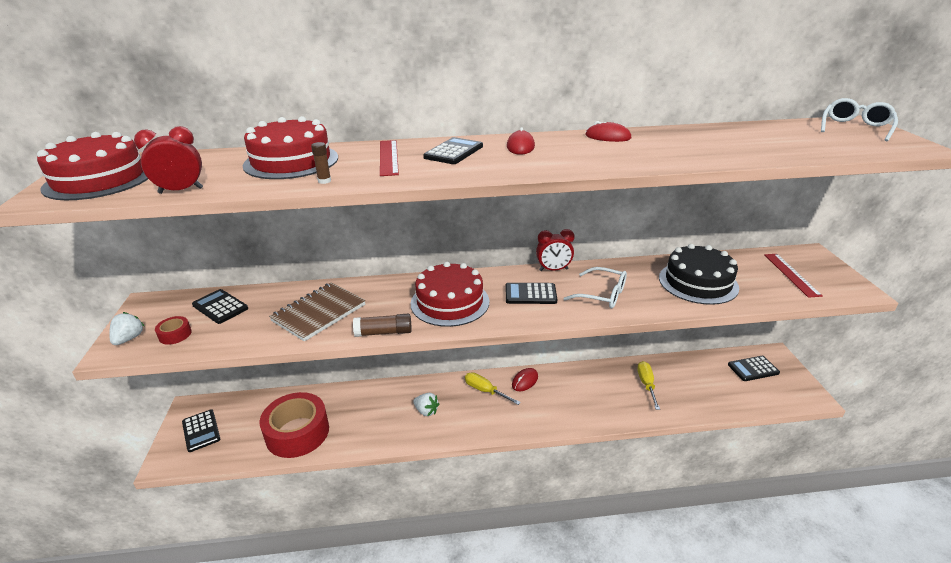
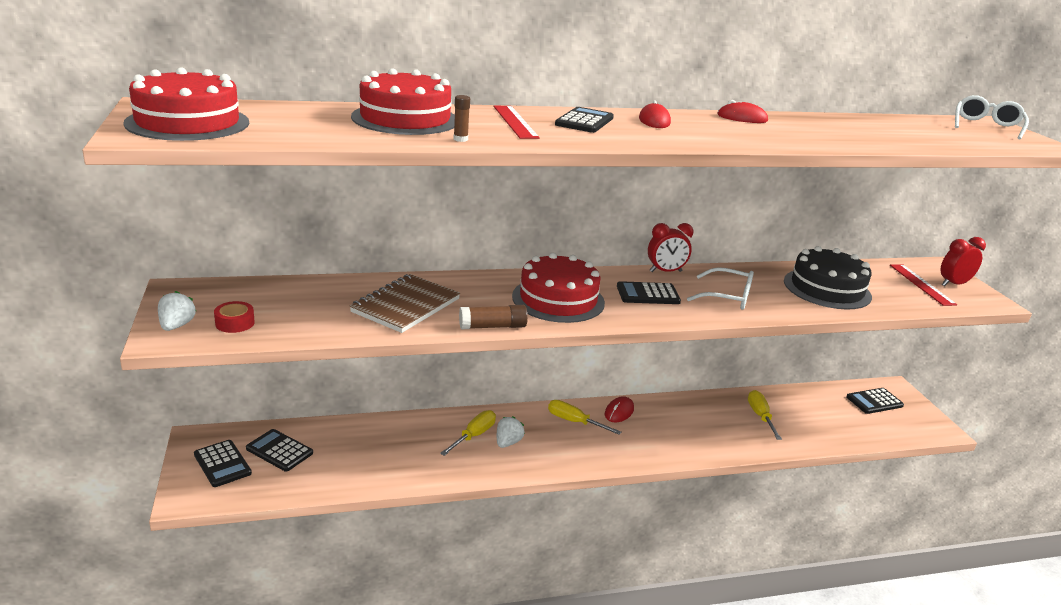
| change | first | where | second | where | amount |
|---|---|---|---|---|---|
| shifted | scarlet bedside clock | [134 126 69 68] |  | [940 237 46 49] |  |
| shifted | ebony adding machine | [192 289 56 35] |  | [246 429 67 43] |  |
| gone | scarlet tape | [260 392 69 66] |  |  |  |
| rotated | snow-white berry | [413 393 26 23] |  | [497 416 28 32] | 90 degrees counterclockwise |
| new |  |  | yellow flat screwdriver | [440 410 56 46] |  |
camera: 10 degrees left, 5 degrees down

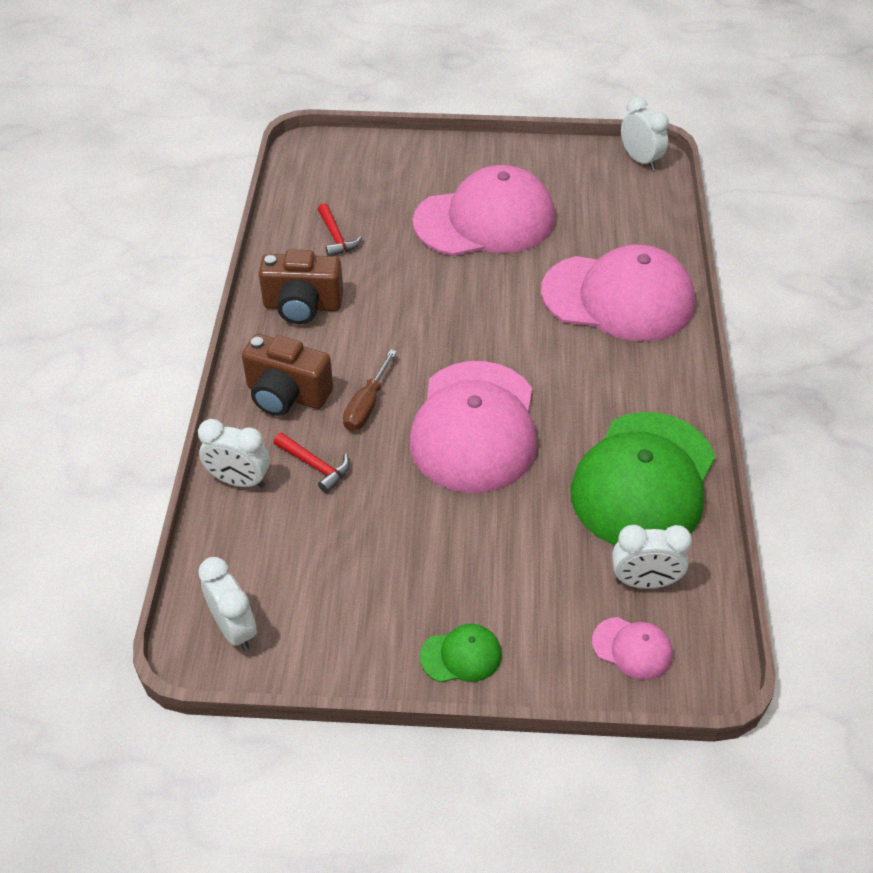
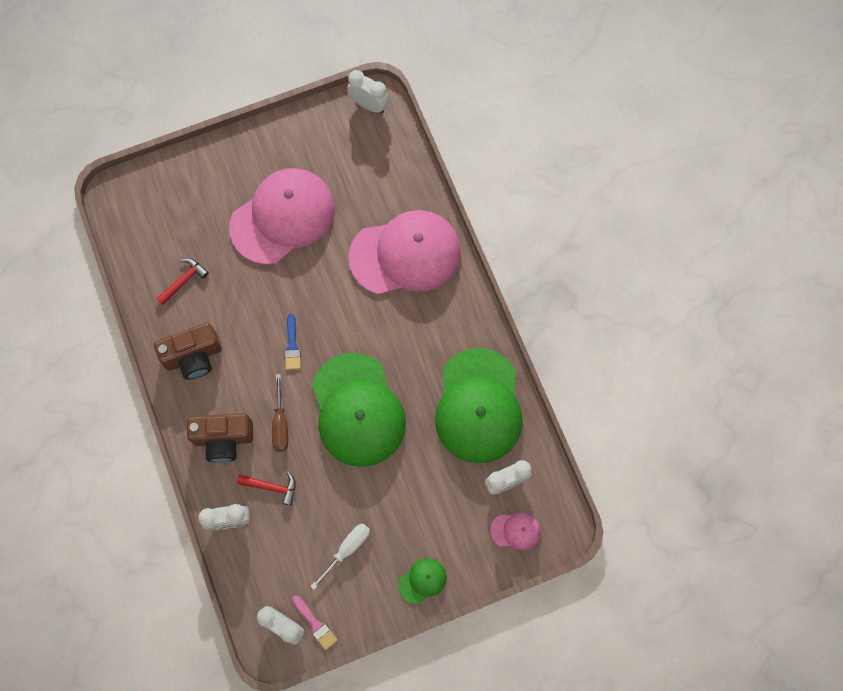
| change | first | where | second | where | amount |
|---|---|---|---|---|---|
| rotated | scarlet hammer | [318 203 44 53] |  | [156 258 53 47] | 90 degrees counterclockwise |
| repainted | pink baseball cap | [410 361 127 132] | leaf-green baseball cap | [312 353 94 114] |  |
| new |  |  | blue brush | [285 314 16 56] |  |
| new |  |  | snow-white flat screwdriver | [310 524 60 66] |  |
| new |  |  | pink brush | [292 595 46 55] |  |
camera: 25 degrees left, 25 degrees up

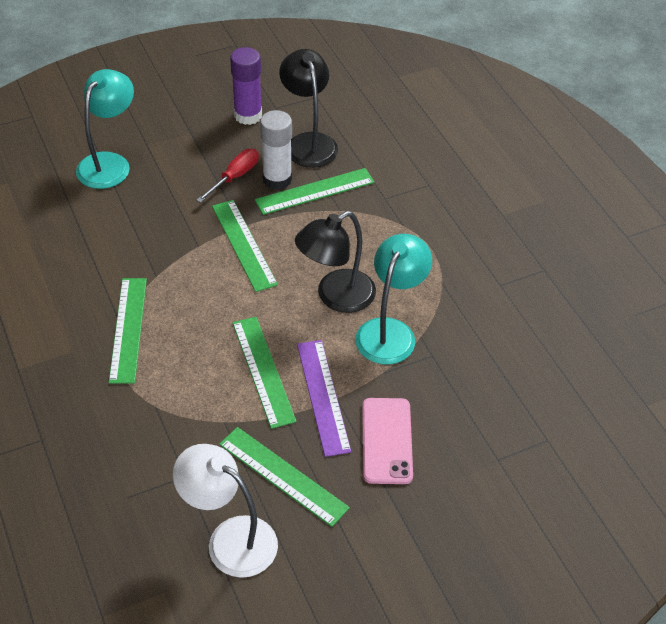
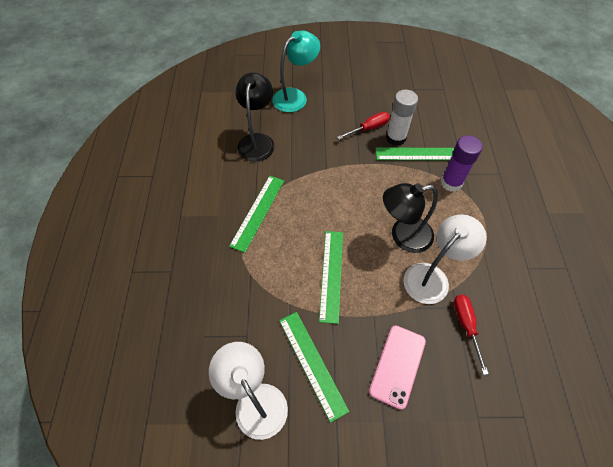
| change | first | where | second | where | amount |
|---|---|---|---|---|---|
| shifted | purple stick of glue | [230 47 32 78] |  | [441 136 41 56] |  |
| shifted | ebony lamp | [279 49 59 119] |  | [235 73 39 89] |  |
| gone | leaf-green straightedge | [212 200 66 92] |  |  |  |
| repainted | aqua lamp | [355 234 77 130] | snow-white lamp | [404 214 83 90] |  |
| gone | purple straightedge | [297 340 54 117] |  |  |  |
| new |  |  | scarlet flat screwdriver | [454 294 35 81] |  |
camera: 25 degrees right, 10 degrees up

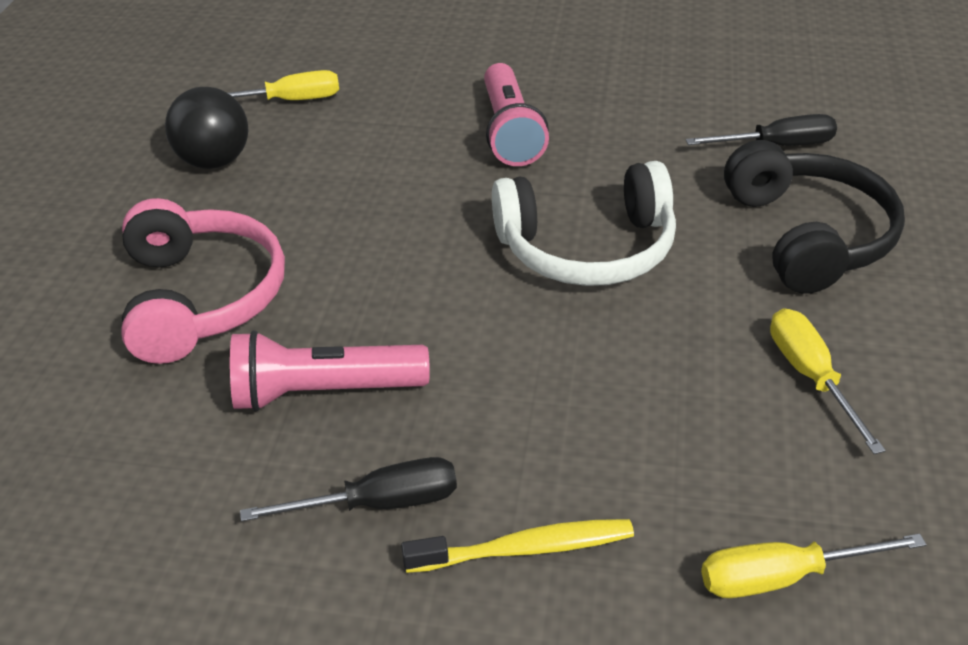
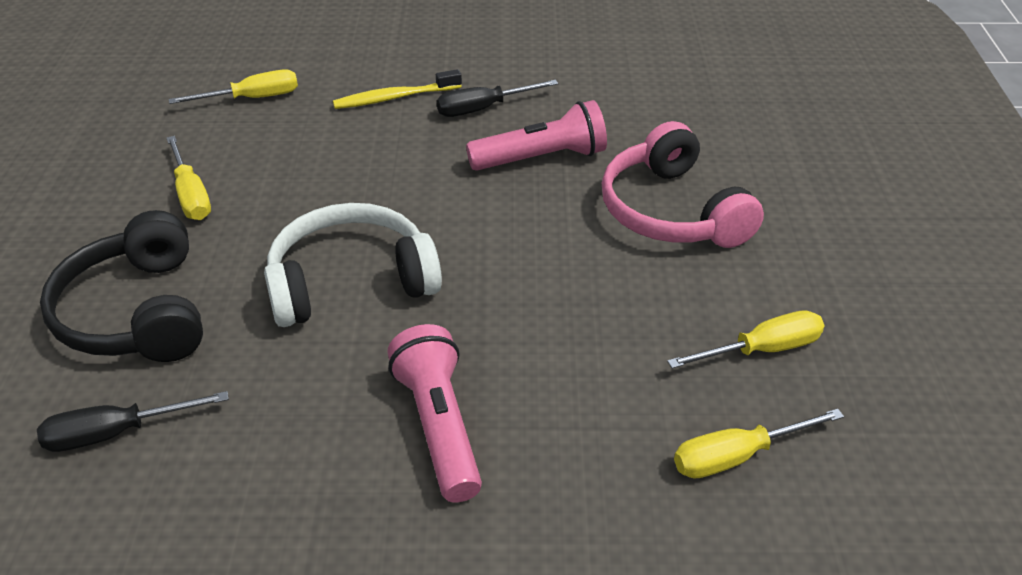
| change | first | where | second | where | amount |
|---|---|---|---|---|---|
| swapped | ebony play ball | [165 87 84 82] | yellow flat screwdriver | [667 311 158 58] |  |
camera: 170 degrees right, 0 degrees up

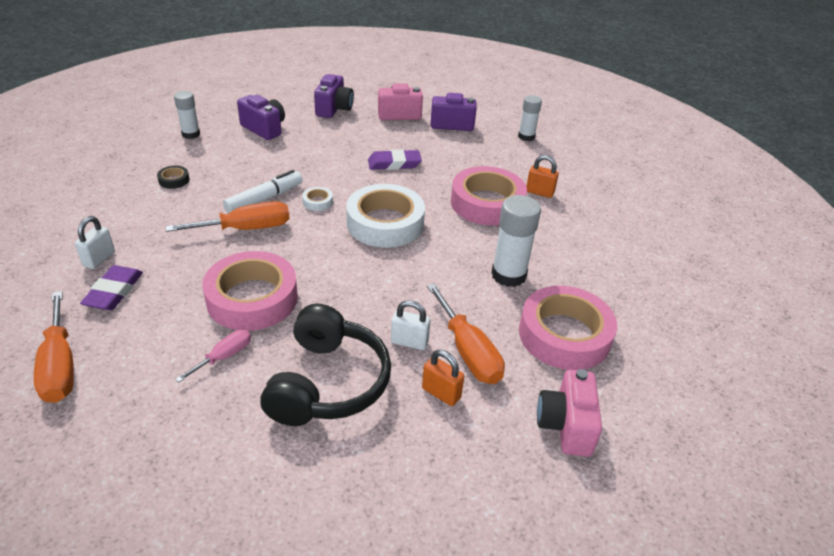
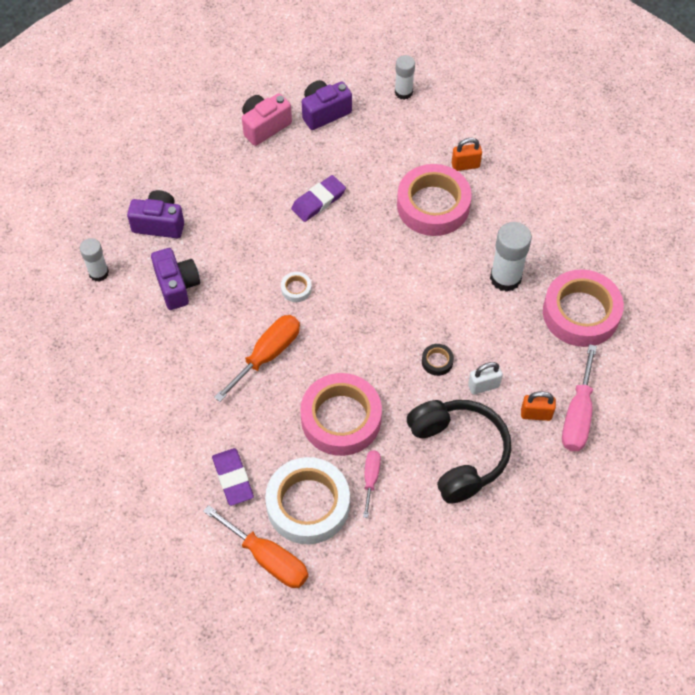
| change | first | where | second | where | amount |
|---|---|---|---|---|---|
| shifted | purple compact camera | [314 74 40 44] |  | [151 248 49 62] |  |
| shifted | ebony tape | [157 166 32 23] |  | [422 344 32 32] |  |
| gone | snow-white marker pen | [223 170 80 43] |  |  |  |
| shifted | snow-white tape | [346 184 79 64] |  | [265 457 85 87] |  |
| gone | snow-white small lock | [75 216 40 53] |  |  |  |
| gone | orange-coloured flat screwdriver | [427 283 78 101] |  |  |  |
| gone | pink compact camera | [537 369 65 88] |  |  |  |
| new |  |  | pink flat screwdriver | [562 344 35 107] |  |
camera: 30 degrees left, 20 degrees up

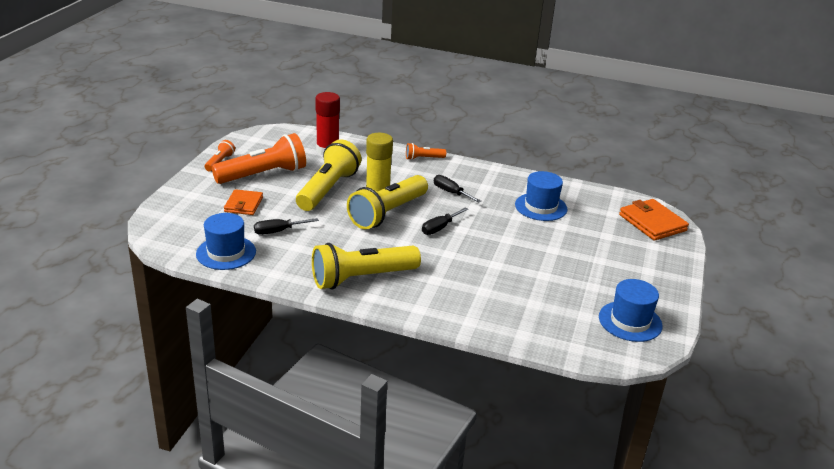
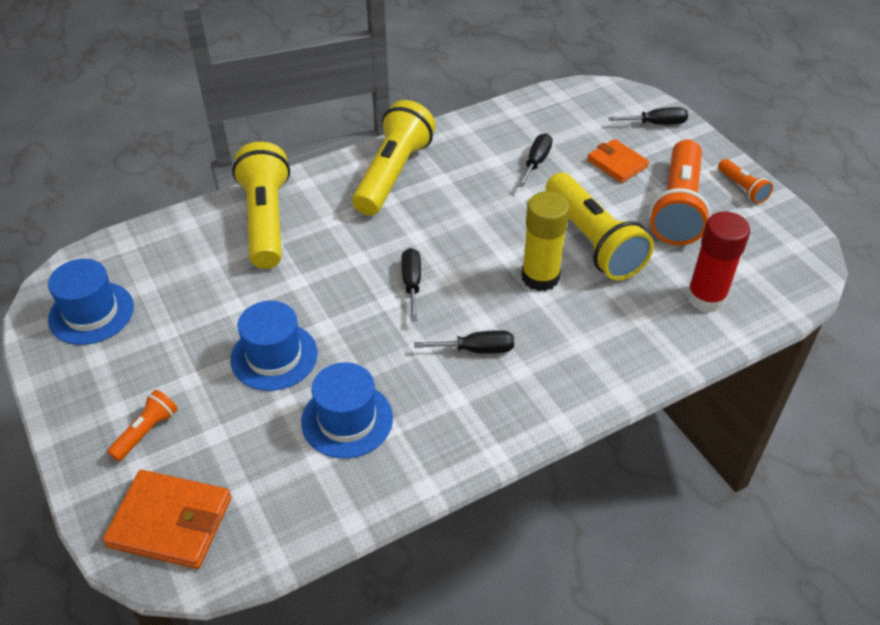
| change | first | where | second | where | amount |
|---|---|---|---|---|---|
| shifted | orange-coloured pocket torch | [406 143 40 17] |  | [107 390 71 72] |  |
| shifted | yellow pocket torch | [347 175 81 54] |  | [232 142 58 127] |  |
| shifted | blue tall hat | [196 213 60 57] |  | [230 301 88 90] |  |
| new |  |  | ebony flat screwdriver | [609 107 79 18] |  |
camera: 135 degrees right, 15 degrees up

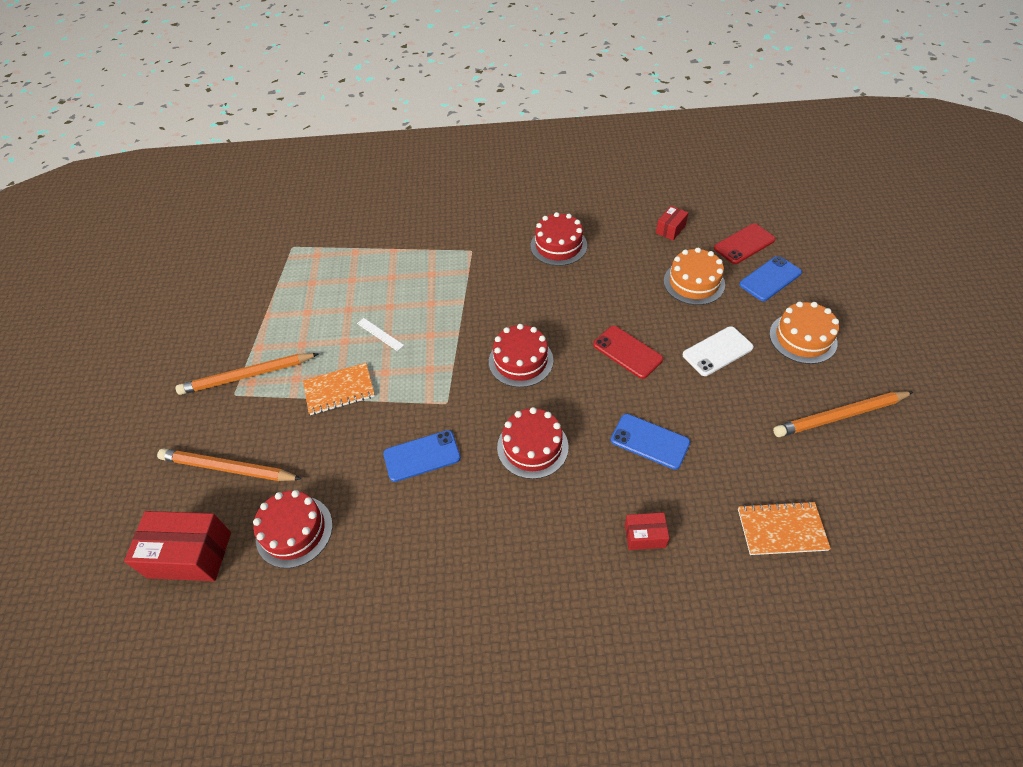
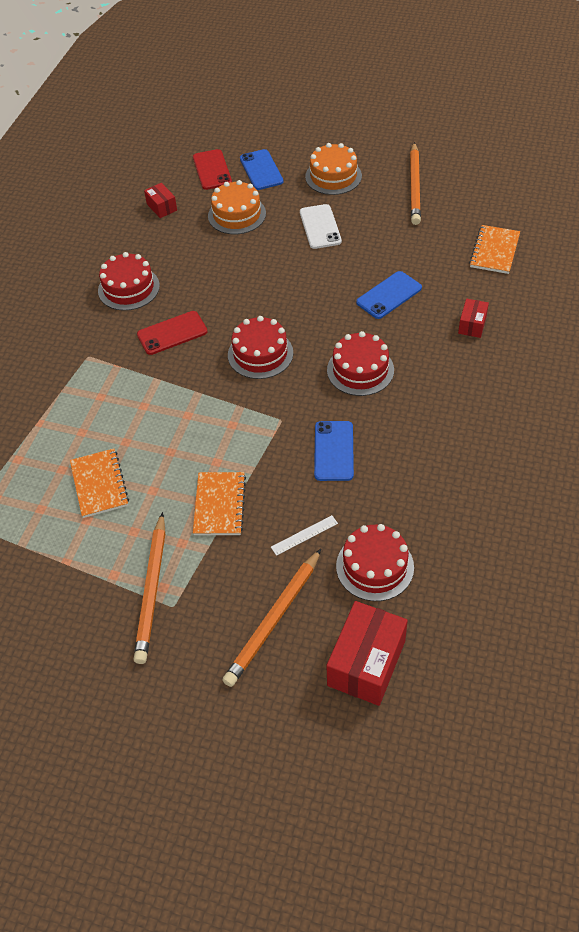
| change | first | where | second | where | amount |
|---|---|---|---|---|---|
| shifted | snow-white straightedge | [357 318 47 33] |  | [271 515 67 41] |  |
| shifted | scarlet mobile phone | [593 326 70 53] |  | [137 311 71 44] |  |
| new |  |  | orange-coloured notepad | [70 448 59 70] |  |
camera: 70 degrees left, 0 degrees up

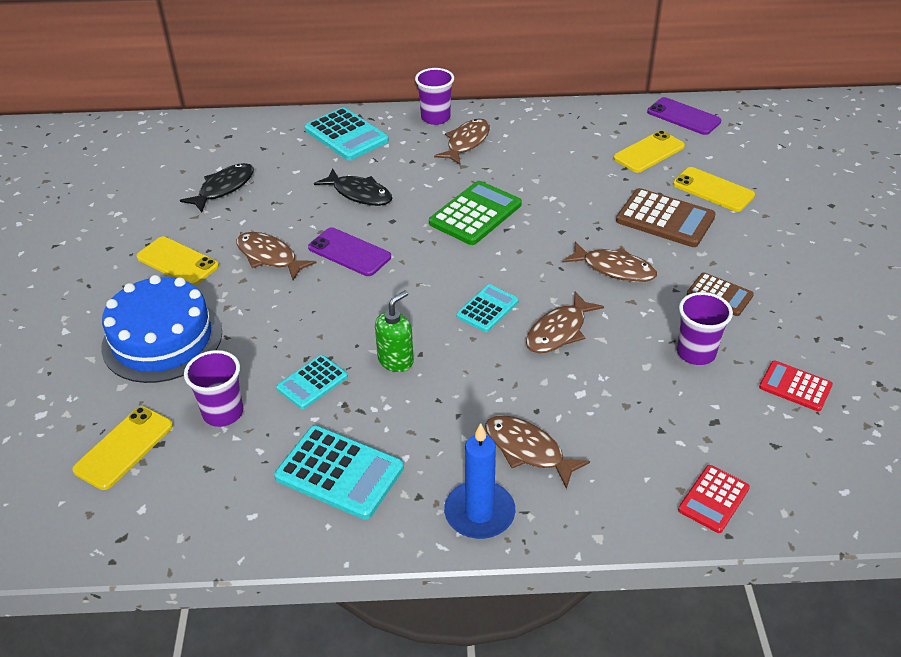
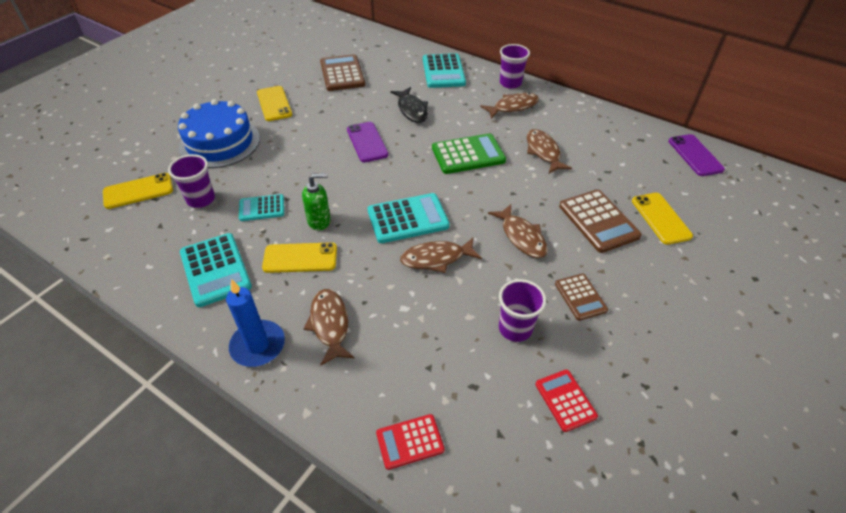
| change | first | where | second | where | amount |
|---|---|---|---|---|---|
| shifted | yellow mobile phone | [613 131 72 42] |  | [262 242 75 31] |  |
| swapped | ebony toy fish | [180 163 74 49] | dark brown adding machine | [320 54 45 37] |  |
| shifted | dark brown toy fish | [236 232 80 48] |  | [527 129 45 44] |  |
| scaled | aqua adding machine | [456 284 63 48] |  | [368 193 82 50] | x1.65 |
camera: 35 degrees right, 5 degrees up

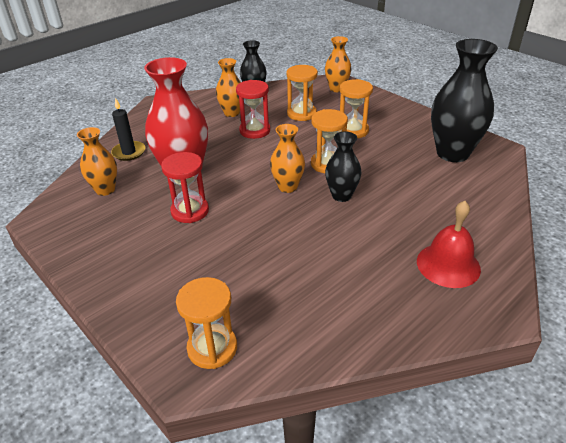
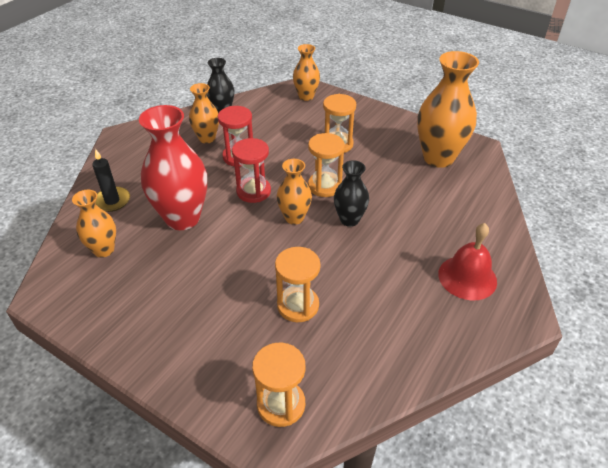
| change | first | where | second | where | amount |
|---|---|---|---|---|---|
| repainted | ebony tall vase | [431 39 67 123] | orange-coloured tall vase | [417 51 62 117] |  |
| shifted | orange-coloured hourglass | [286 65 32 56] |  | [275 247 45 75] |  |
| shifted | scarlet hourglass | [161 152 48 71] |  | [232 138 39 65] |  |
camera: 15 degrees left, 5 degrees up

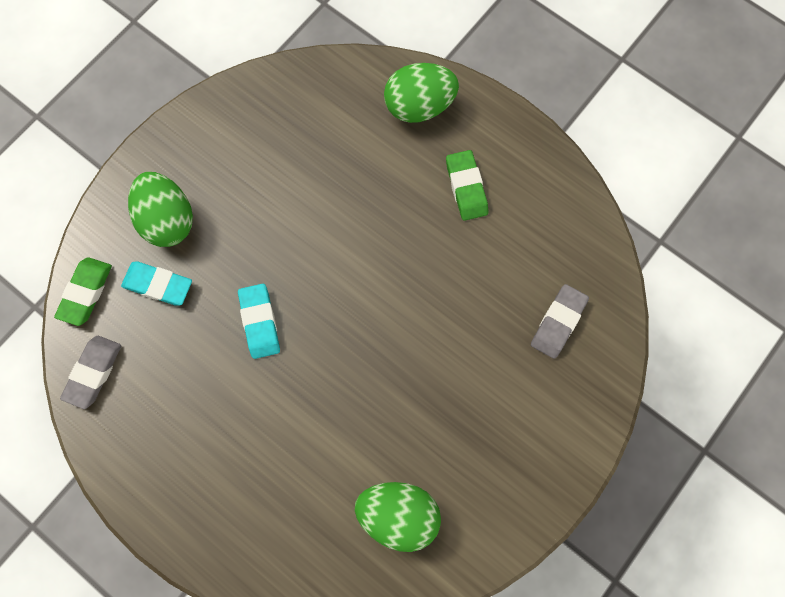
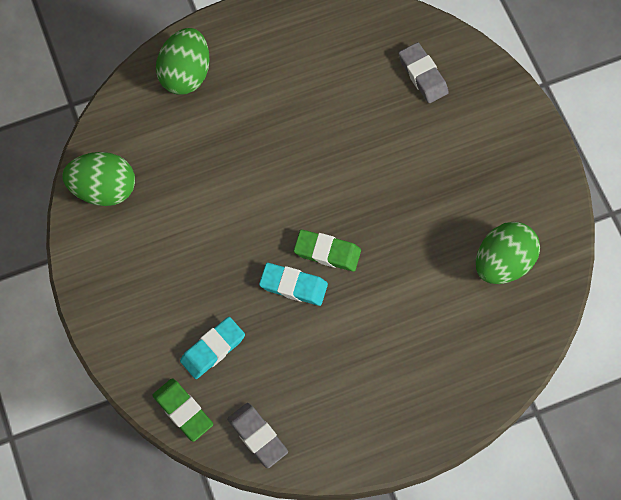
| change | first | where | second | where | amount |
|---|---|---|---|---|---|
| shifted | leaf-green eraser | [446 150 42 71] |  | [294 229 67 43] |  |
| shifted | leaf-green egg | [128 172 65 75] |  | [62 152 73 54] |  |
camera: 60 degrees left, 5 degrees down

